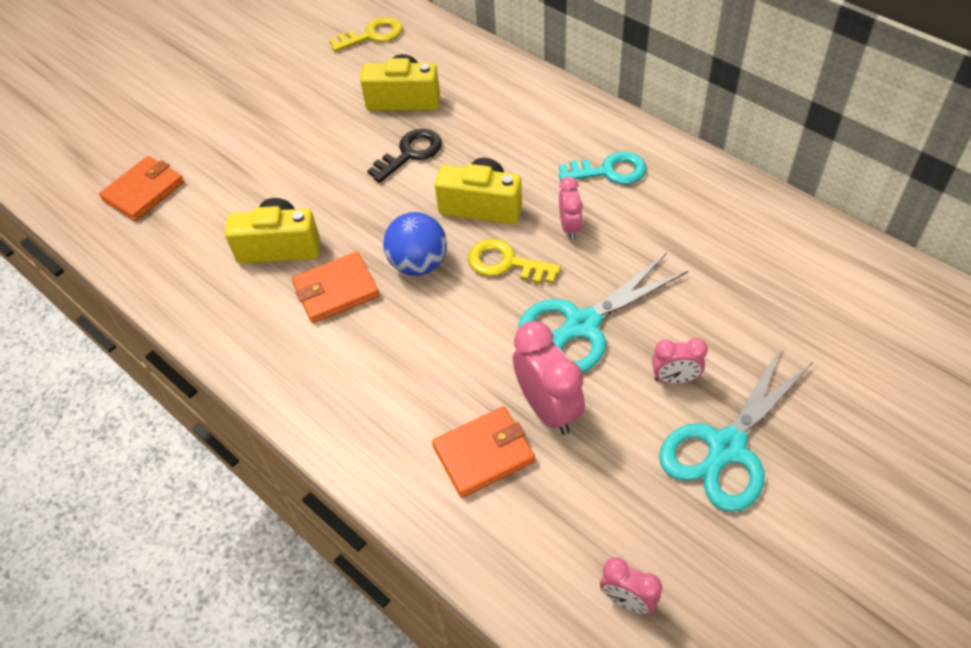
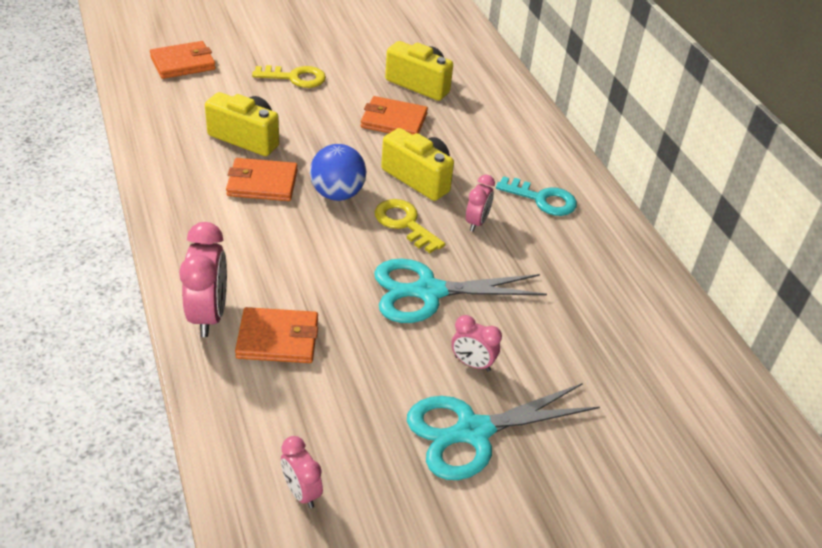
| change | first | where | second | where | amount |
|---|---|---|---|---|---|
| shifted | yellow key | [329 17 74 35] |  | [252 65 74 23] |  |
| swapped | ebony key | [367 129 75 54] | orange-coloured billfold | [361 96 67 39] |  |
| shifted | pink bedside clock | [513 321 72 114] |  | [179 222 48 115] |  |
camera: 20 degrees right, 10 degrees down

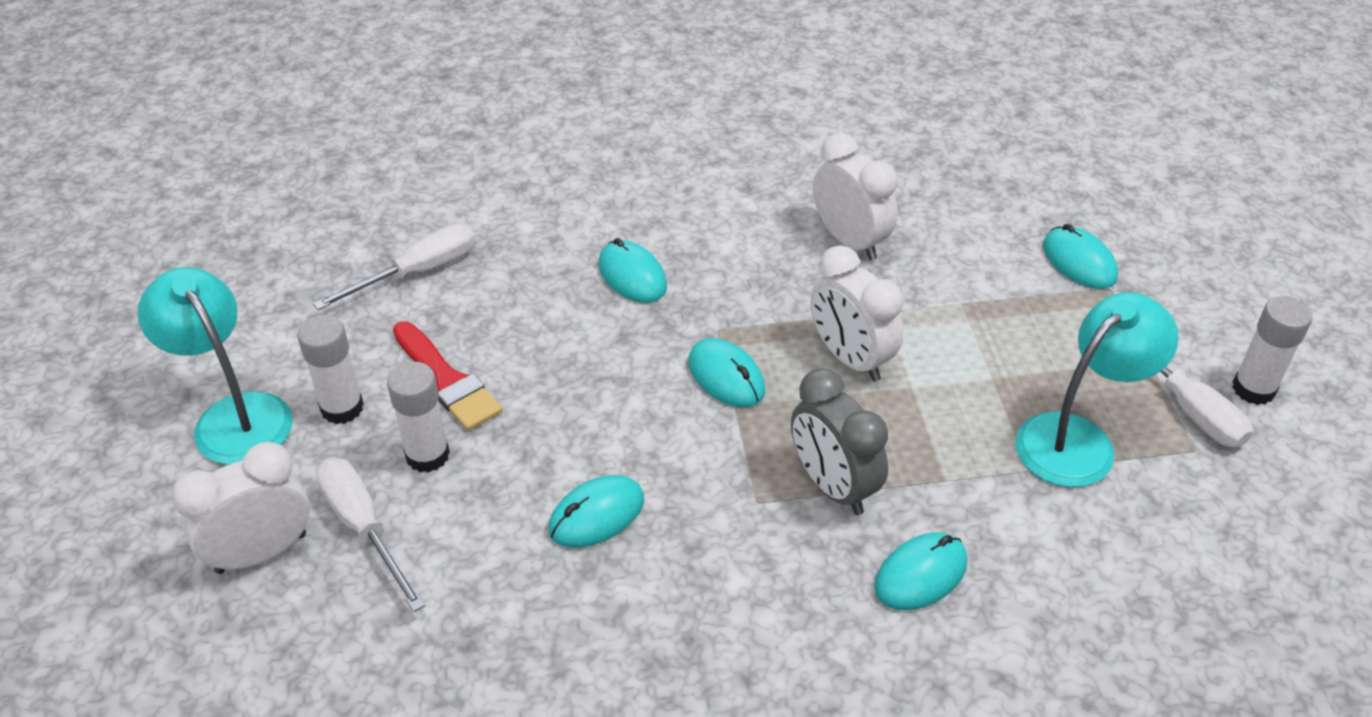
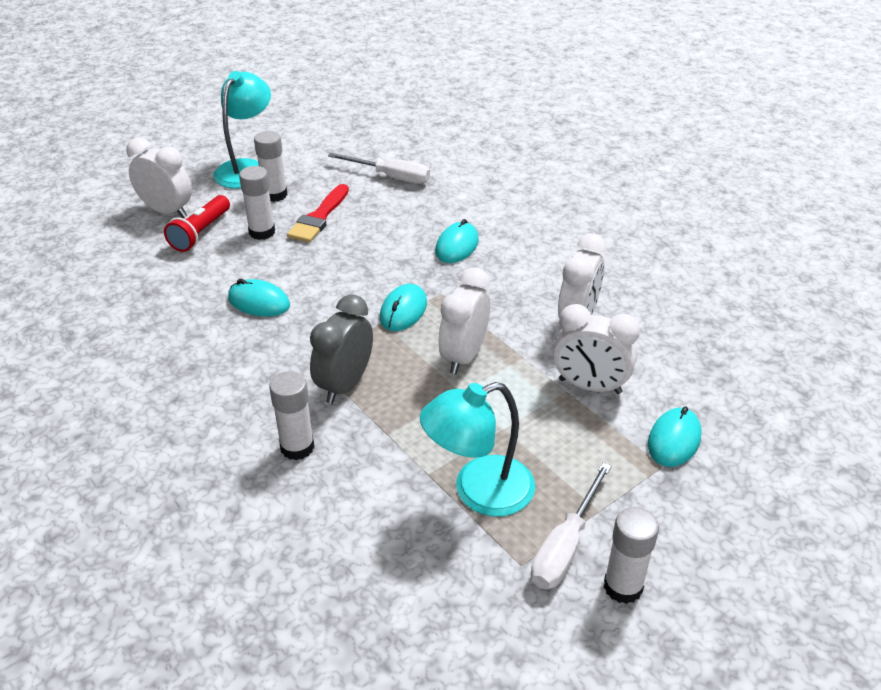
| change | first | where | second | where | amount |
|---|---|---|---|---|---|
| rotated | aqua lamp | [1015 292 164 195] |  | [420 382 115 135] | 135 degrees clockwise |
| swapped | snow-white flat screwdriver | [316 458 109 154] | scarlet pocket torch | [164 195 66 57] |  |
| swapped | aqua mouse | [874 532 93 78] | snow-white stick of glue | [269 371 45 89] |  |
| new |  |  | snow-white bedside clock | [553 304 87 90] |  |
camera: 60 degrees right, 5 degrees down

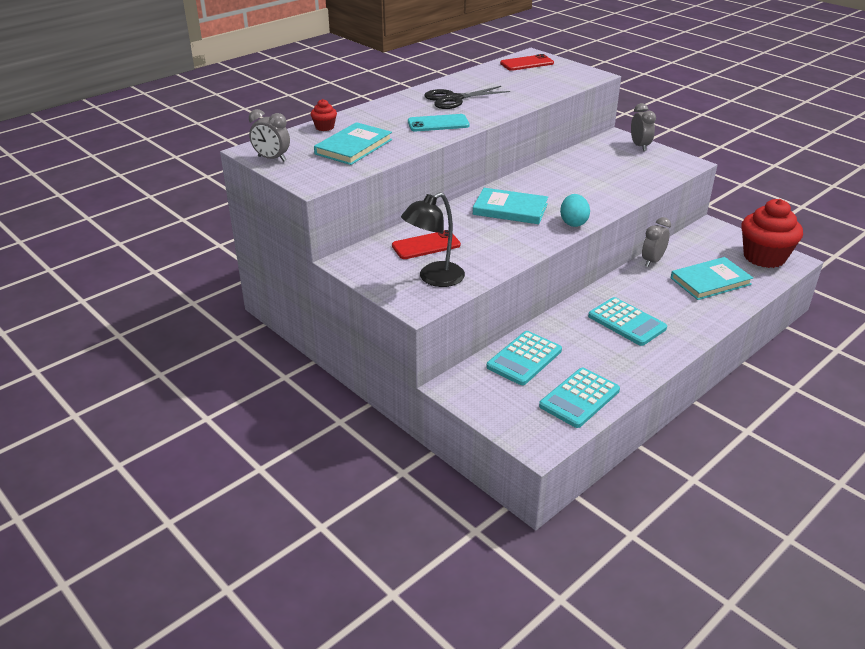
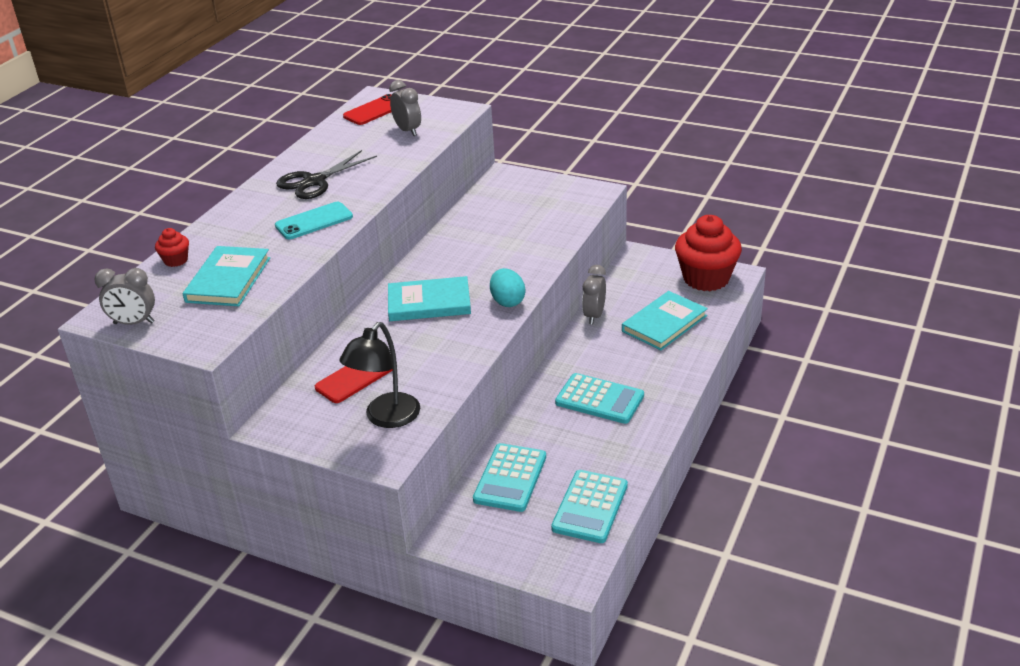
| change | first | where | second | where | amount |
|---|---|---|---|---|---|
| shifted | gray bedside clock | [631 103 25 48] |  | [389 80 32 56] |  |
camera: 20 degrees left, 0 degrees up

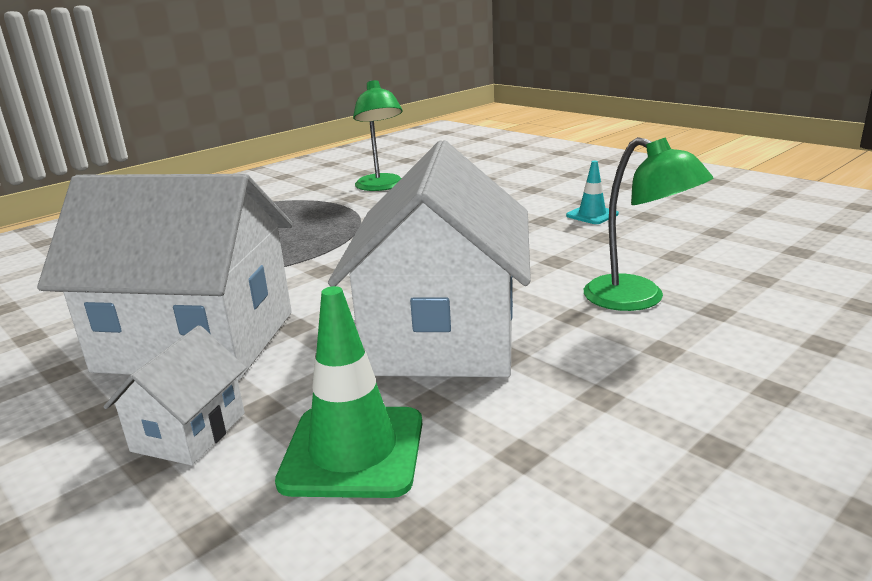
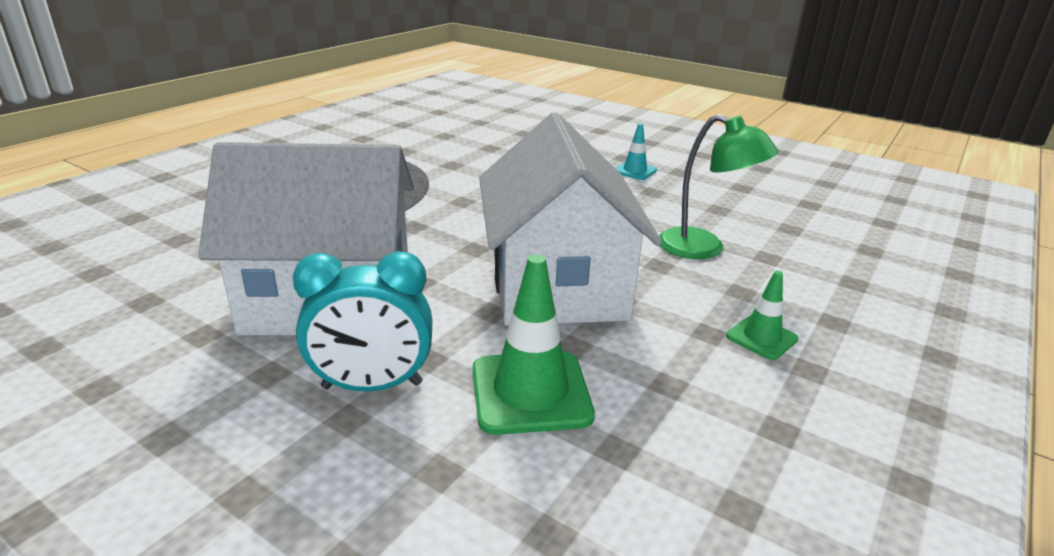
| change | first | where | second | where | amount |
|---|---|---|---|---|---|
| gone | leaf-green lamp | [353 80 50 111] |  |  |  |
| swapped | snow-white cottage | [104 325 142 140] | aqua bedside clock | [293 251 140 140] |  |
| new |  |  | leaf-green road cone | [726 271 73 89] |  |
camera: 15 degrees left, 5 degrees up

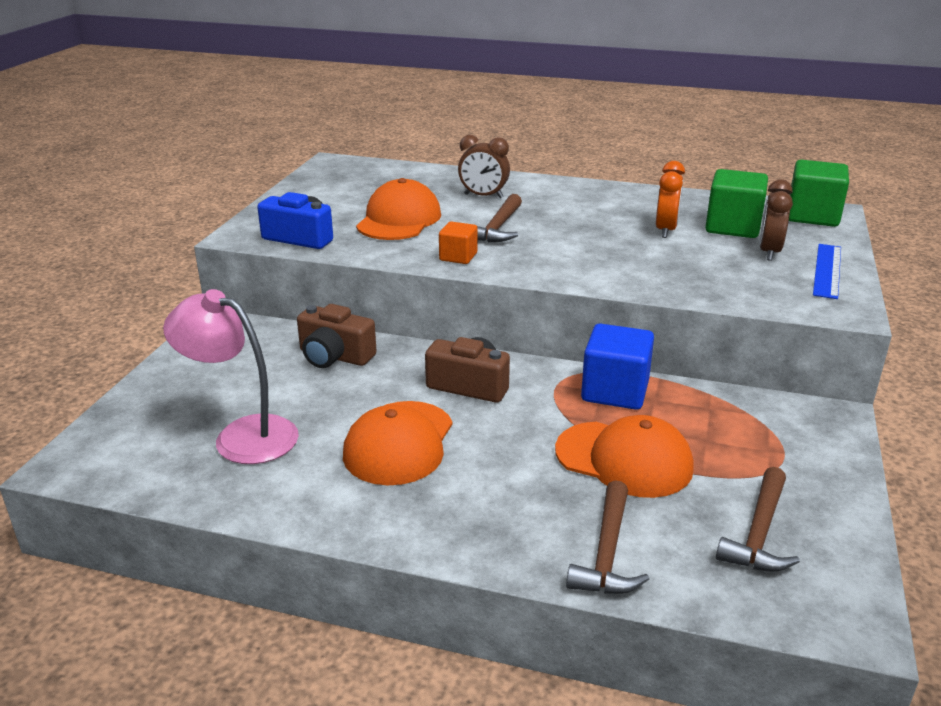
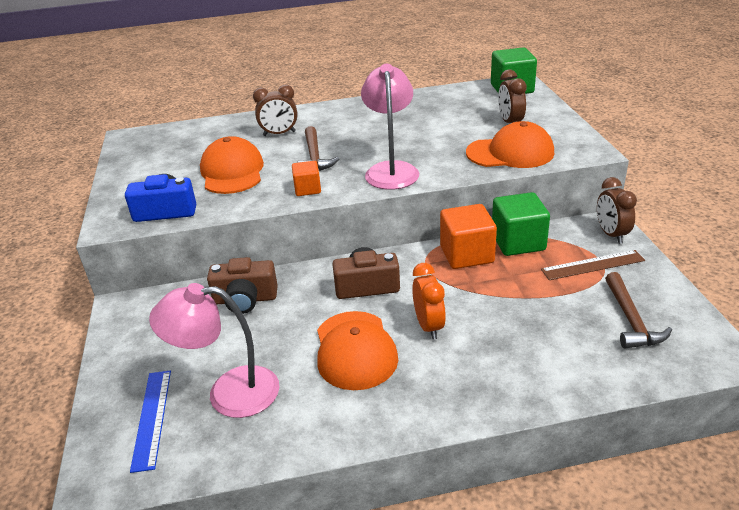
| change | first | where | second | where | amount |
|---|---|---|---|---|---|
| shifted | orange-coloured bedside clock | [656 161 29 77] |  | [412 263 34 76] |  |
| shifted | leaf-green cube | [705 169 63 69] |  | [492 192 58 64] |  |
| shifted | blue straightedge | [813 244 28 55] |  | [130 371 41 102] |  |
| repainted | blue cube | [581 323 73 87] | orange-coloured cube | [440 204 57 65] |  |
| shifted | orange-coloured baseball cap | [555 415 139 83] |  | [466 121 88 47] |  |
| gone | dark brown hammer | [566 481 83 113] |  |  |  |
| new |  |  | pink lamp | [361 64 58 126] |  |
| new |  |  | dark brown bedside clock | [597 177 40 67] |  |
| new |  |  | dark brown straightedge | [541 250 104 30] |  |
camera: 25 degrees left, 5 degrees up

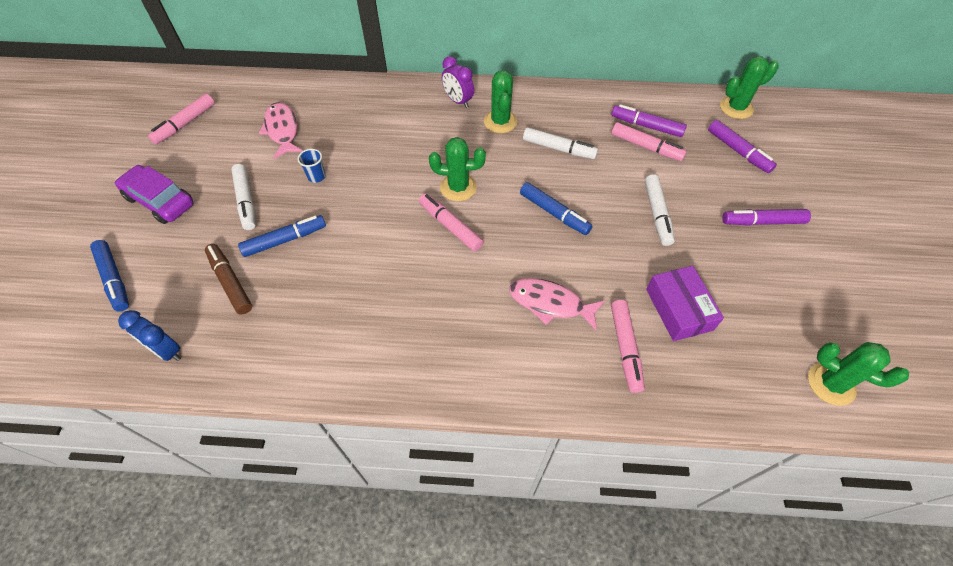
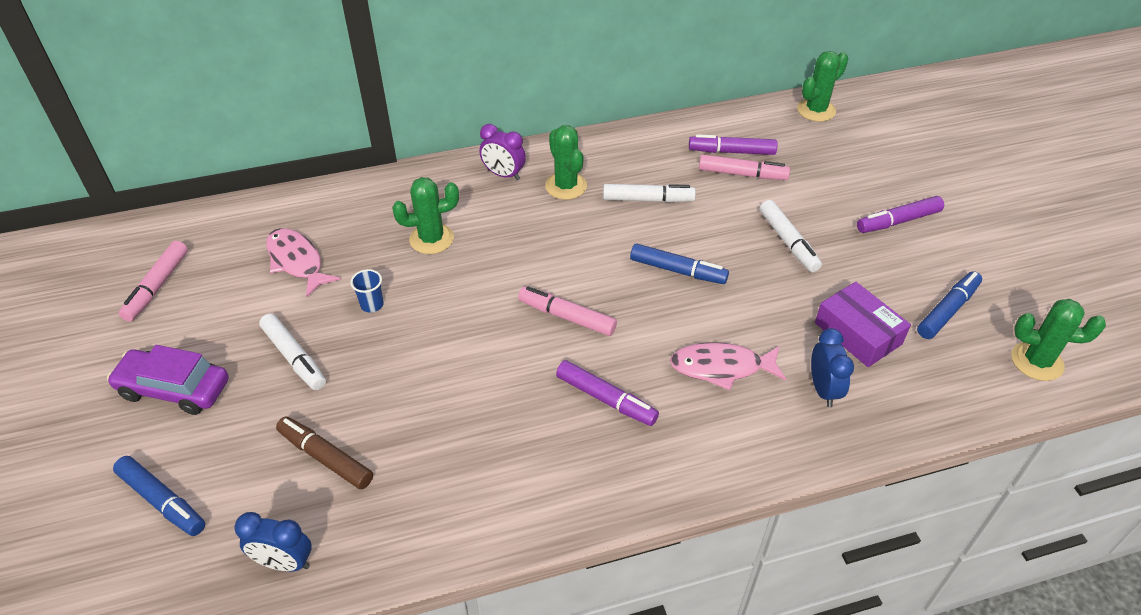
| change | first | where | second | where | amount |
|---|---|---|---|---|---|
| shifted | purple marker pen | [708 120 69 53] |  | [556 360 103 66] |  |
| shifted | leaf-green saguaro cactus | [429 137 57 64] |  | [392 177 67 77] |  |
| shifted | blue marker pen | [238 215 88 42] |  | [917 271 65 68] |  |
| swapped | pink marker pen | [611 300 34 93] | blue bedside clock | [811 328 43 79] |  |
camera: 20 degrees left, 10 degrees down

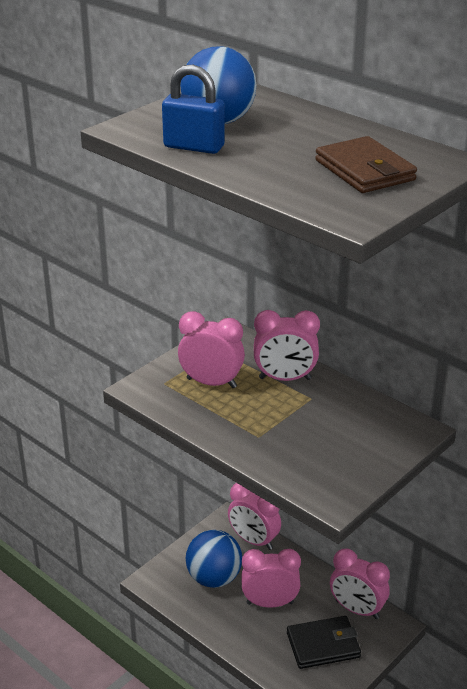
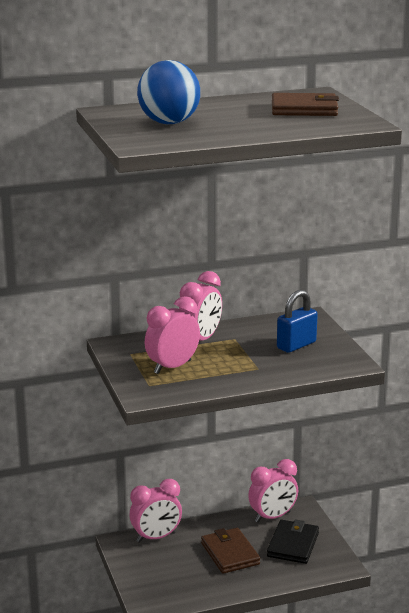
| change | first | where | second | where | amount |
|---|---|---|---|---|---|
| shifted | blue small lock | [162 65 63 89] |  | [277 290 41 63] |  |
| gone | blue play ball | [186 530 56 58] |  |  |  |
| swapped | pink bedside clock | [241 549 60 59] | dark brown billfold | [201 528 59 46] |  |
camera: 60 degrees left, 10 degrees down

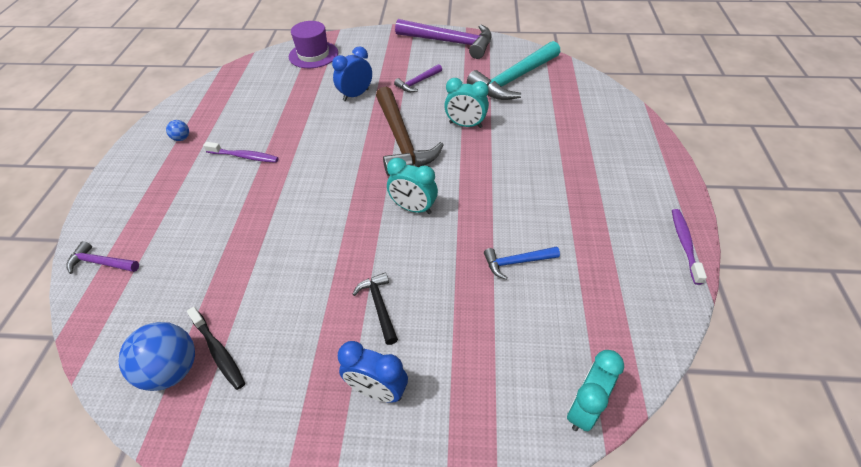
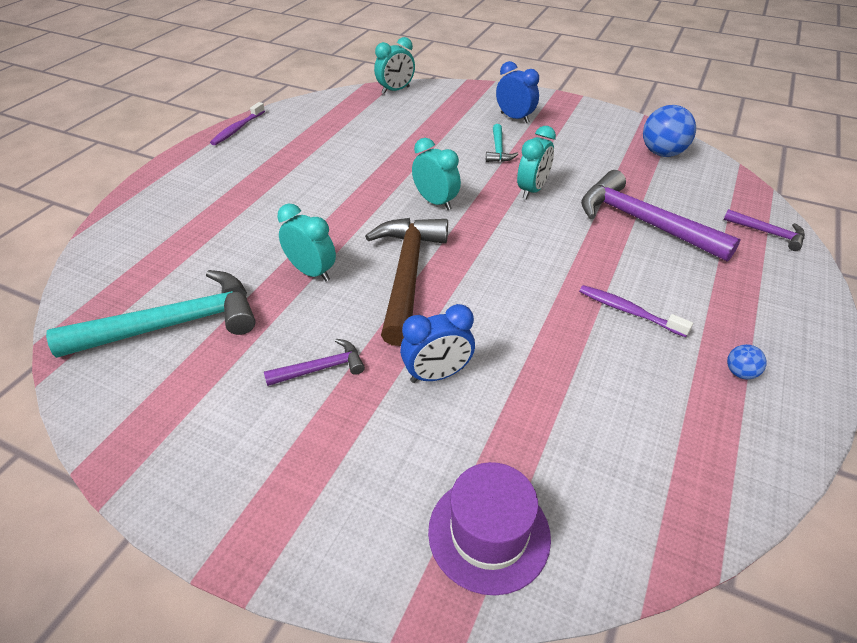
| change | first | where | second | where | amount |
|---|---|---|---|---|---|
| shifted | purple hammer | [395 19 97 40] |  | [581 170 160 92] |  |
| gone | blue hammer | [484 246 76 34] |  |  |  |
| repainted | ebony hammer | [353 272 45 73] | aqua hammer | [486 124 32 38] |  |
| gone | ebony dental brush | [187 307 58 83] |  |  |  |
| new |  |  | aqua bedside clock | [517 126 39 73] |  |
camera: 160 degrees left, 5 degrees down

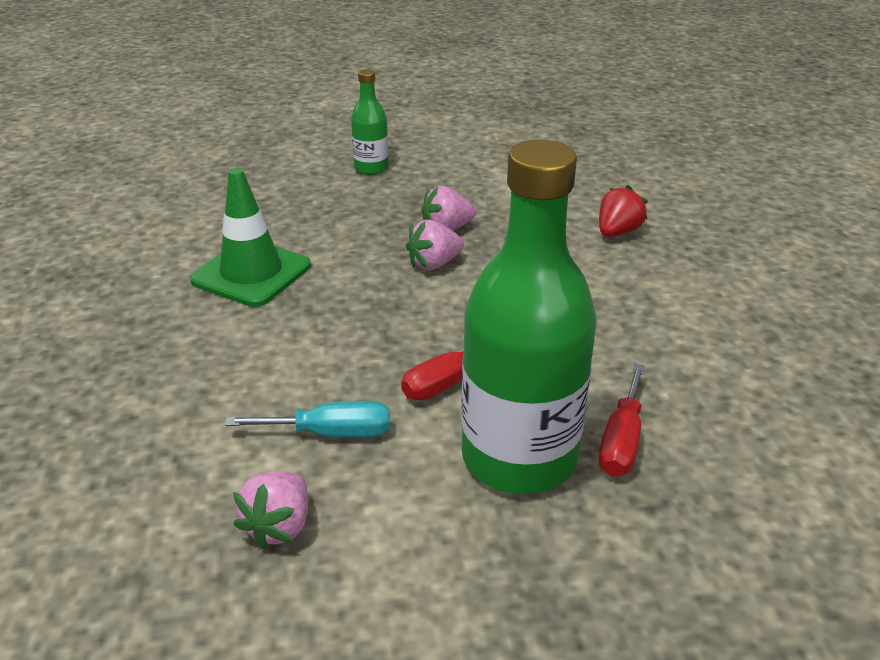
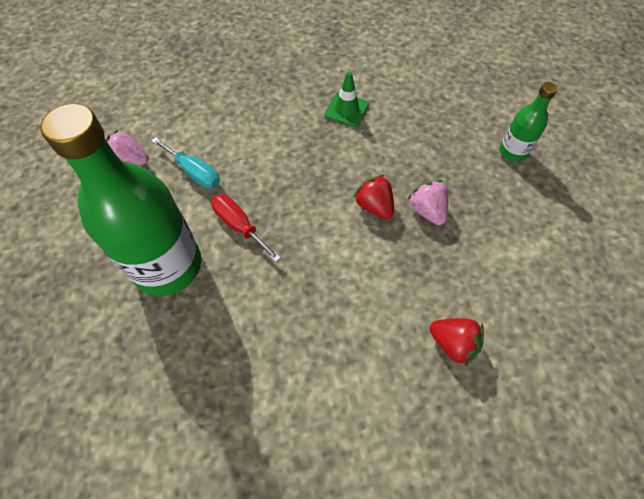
| change | first | where | second | where | amount |
|---|---|---|---|---|---|
| scaled | leaf-green road cone | [190 168 121 139] |  | [325 72 44 55] | x0.62 |
| repainted | pink berry | [406 220 58 50] | scarlet berry | [353 175 41 44] |  |
| gone | scarlet flat screwdriver | [598 364 47 113] |  |  |  |
| rotated | aqua flat screwdriver | [225 401 165 36] |  | [151 137 69 52] | 45 degrees counterclockwise |
camera: 85 degrees right, 25 degrees up

